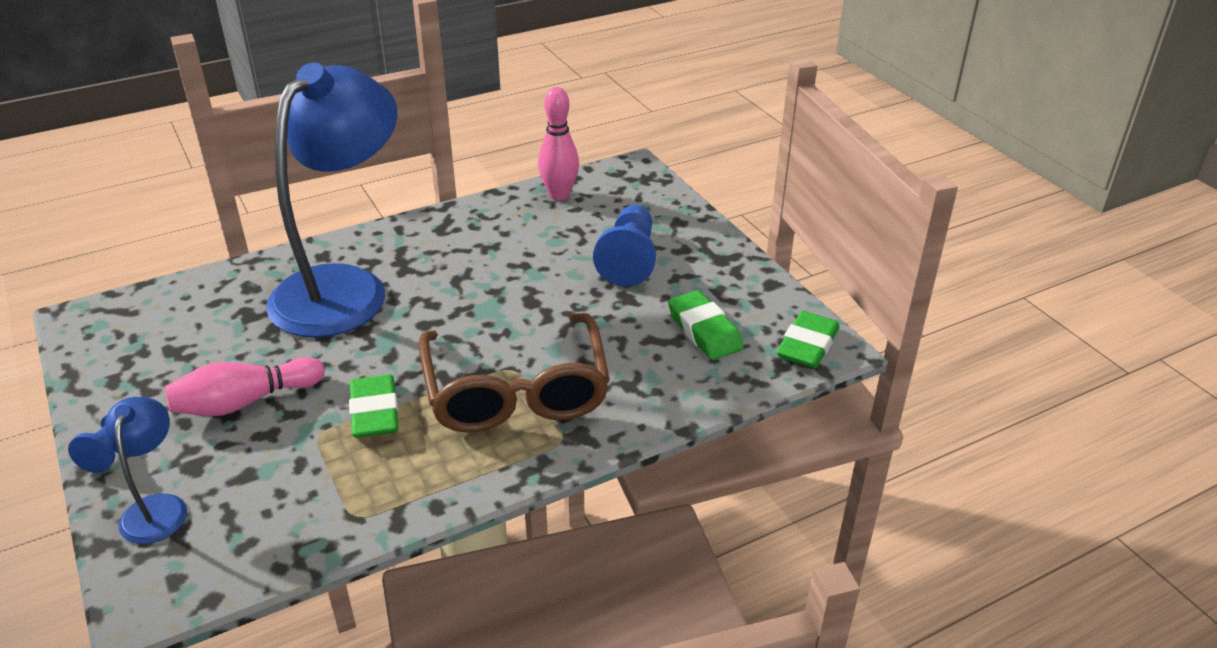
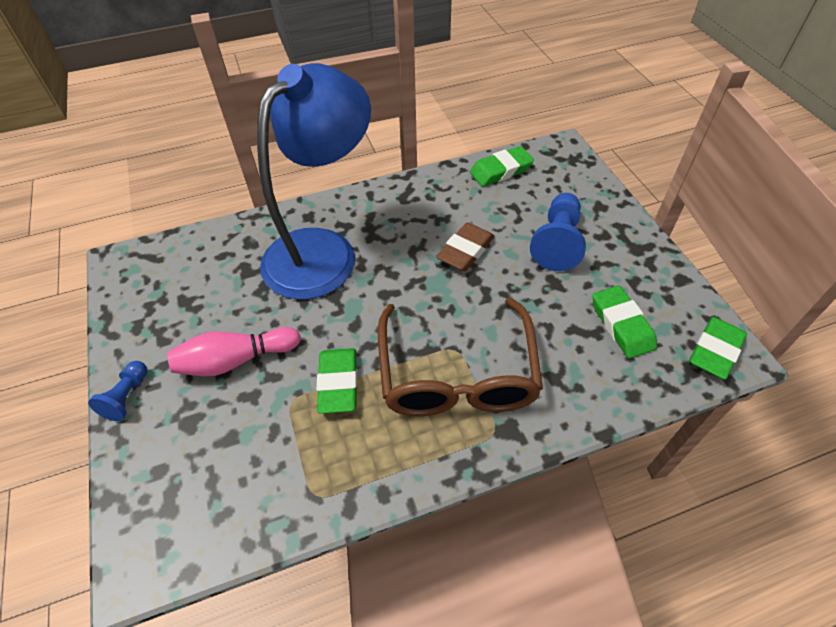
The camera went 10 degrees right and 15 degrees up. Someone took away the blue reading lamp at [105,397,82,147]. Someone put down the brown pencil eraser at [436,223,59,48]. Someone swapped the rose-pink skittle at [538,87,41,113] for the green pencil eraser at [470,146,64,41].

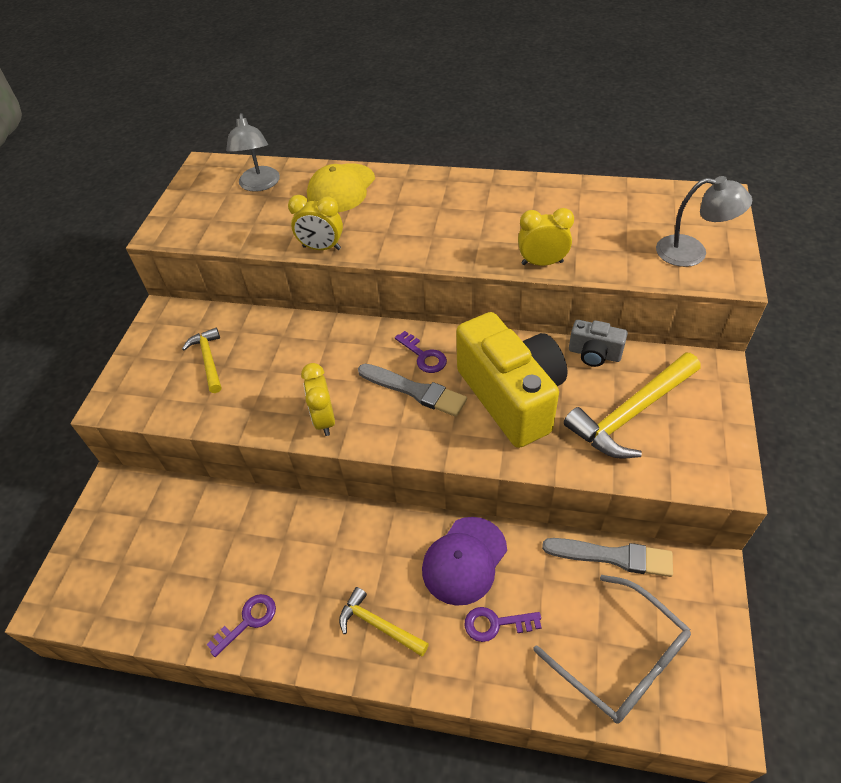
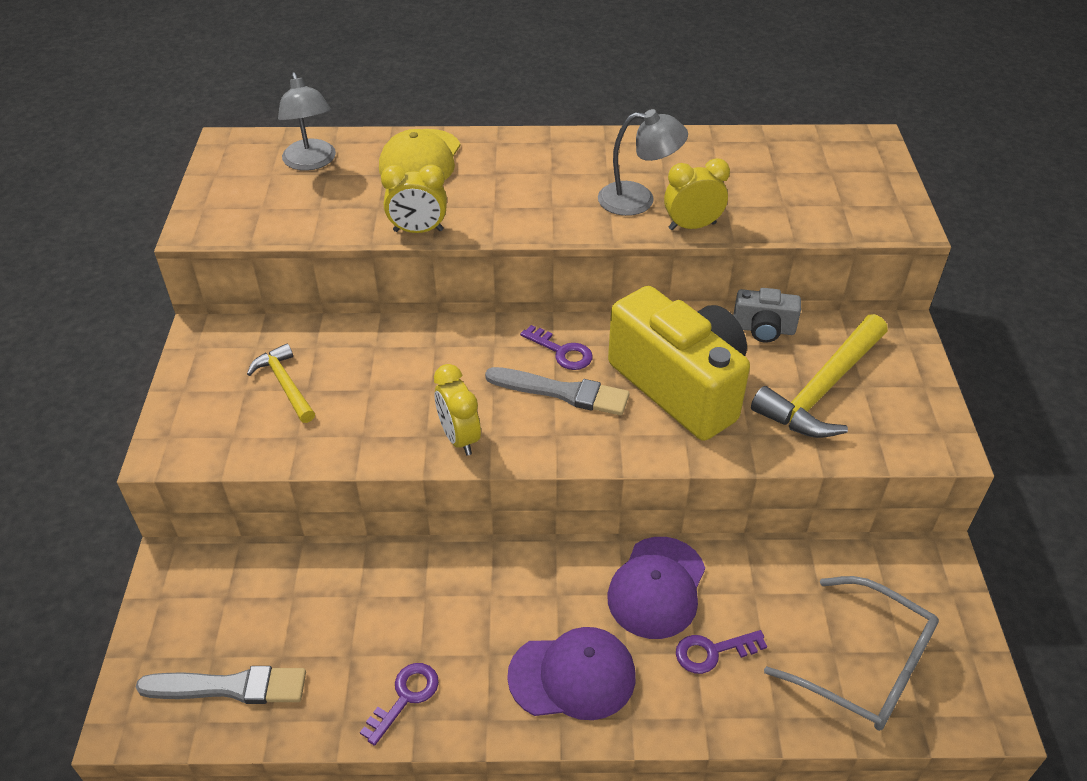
The camera went 15 degrees left and 5 degrees down. Someone carried the grey paint brush from [542,538,131,39] to [136,666,170,38]. Someone carried the grey reading lamp from [656,176,96,91] to [598,109,90,107]. Someone swapped the yellow hammer at [339,587,90,69] for the purple baseball cap at [507,627,129,93].

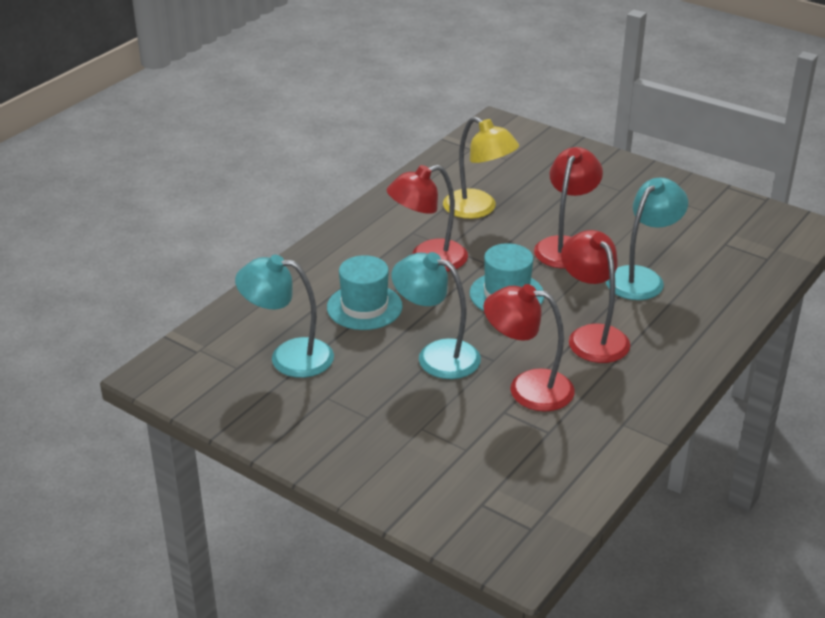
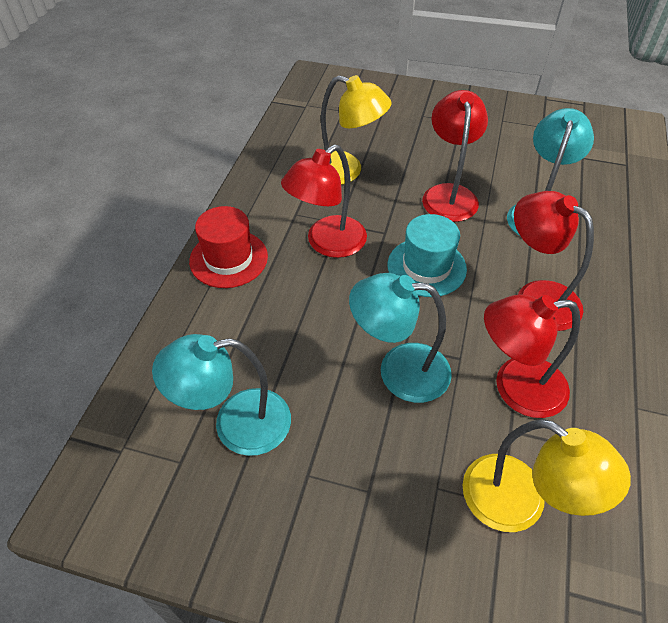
The camera went 20 degrees left and 15 degrees up. Someone took away the aqua hat at [327,255,76,75]. Someone put down the crimson hat at [189,206,79,82]. Someone put down the yellow reading lamp at [462,419,169,113].

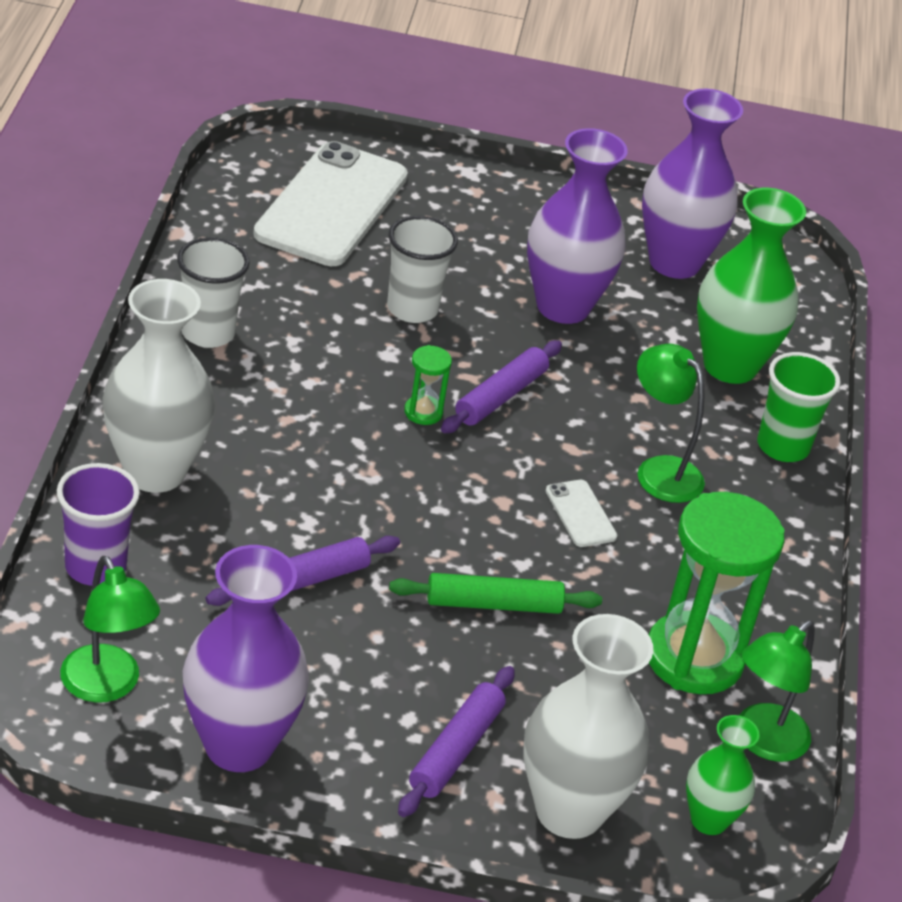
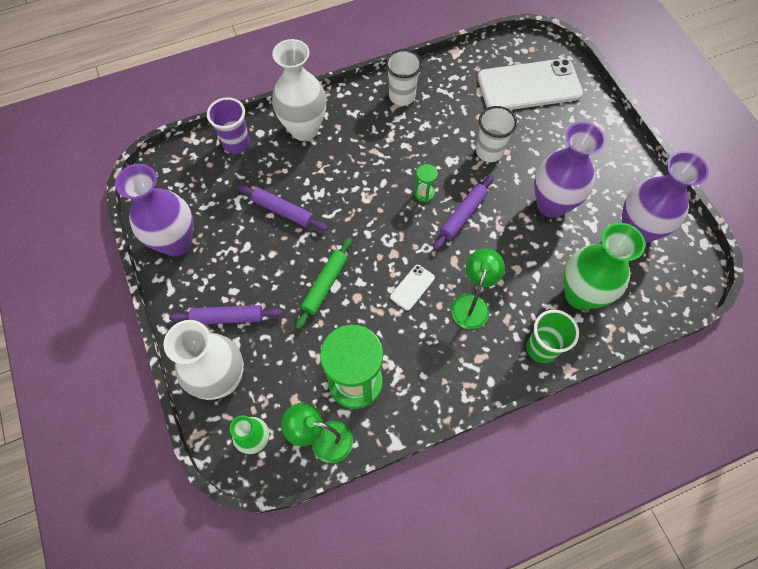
The camera went 65 degrees right and 25 degrees up. Someone took away the green reading lamp at [60,556,100,147]. Someone rotated the green pastry roller at [389,573,213,41] by 60 degrees clockwise. Someone rotated the purple pastry roller at [441,340,121,93] by 60 degrees counterclockwise.

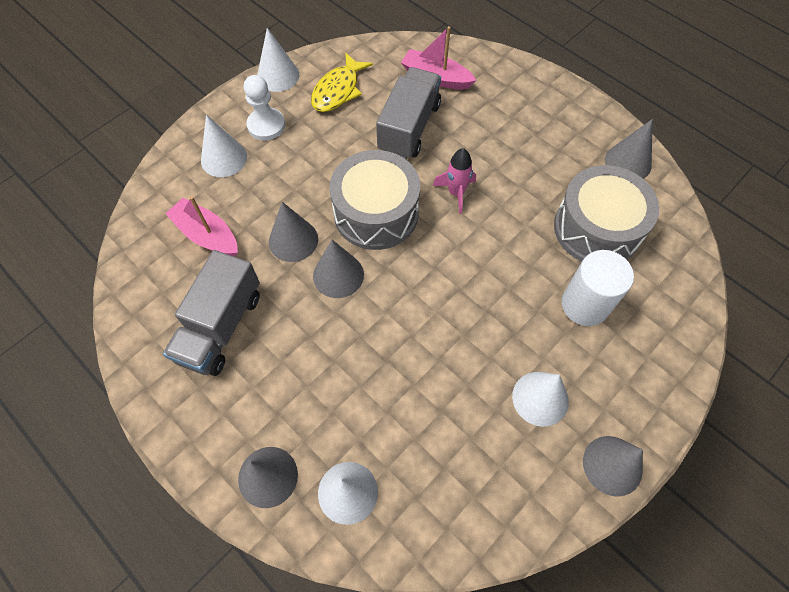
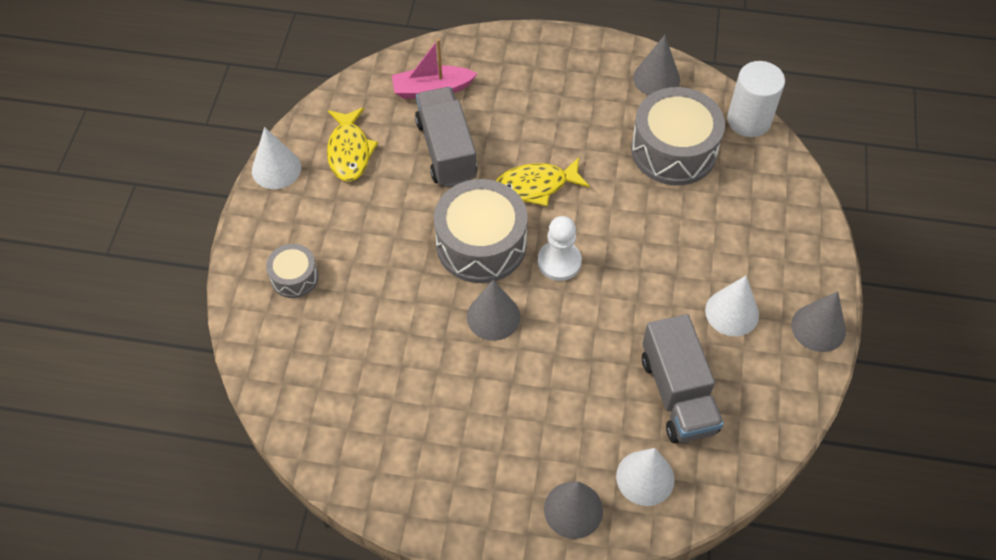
The camera went 35 degrees left and 5 degrees down. Someone took away the rose-pink toy boat at [165,196,73,60]. Someone took away the grey cone shape at [269,202,49,60]. Someone carried the grey truck from [163,250,97,126] to [642,314,82,129]. Someone carried the white game pawn from [244,75,41,65] to [538,216,44,65]. Someone carried the white solid cylinder from [562,250,72,76] to [727,61,58,76]. Someone swapped the white cone shape at [201,115,46,62] for the grey snare drum at [266,244,53,54]. Someone swapped the rose-pink spaceship at [433,148,43,66] for the yellow toy fish at [496,157,94,49].

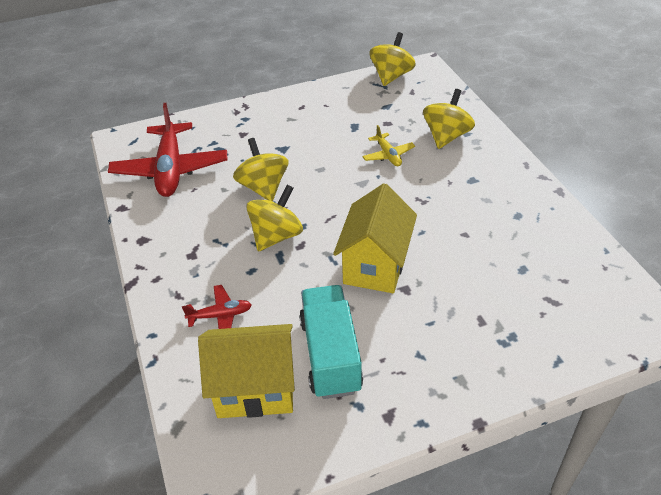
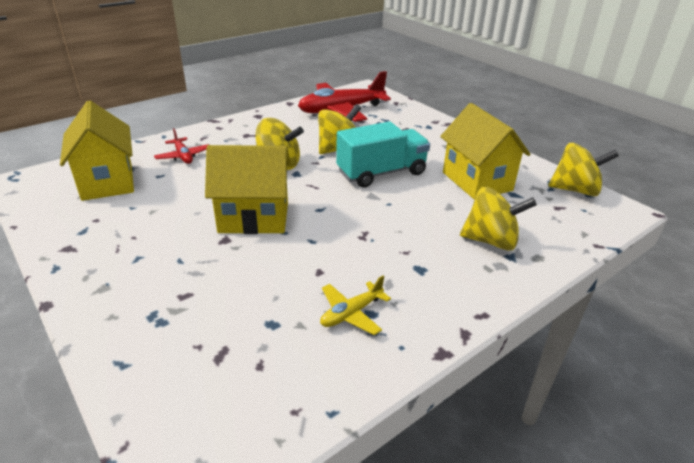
The camera went 70 degrees right and 10 degrees down. Someone put down the yellow toy house at [440,103,91,97]. Someone carried the aqua truck from [299,285,64,114] to [336,122,94,66]. Someone carried the yellow toy plane from [362,125,53,41] to [320,276,71,59].

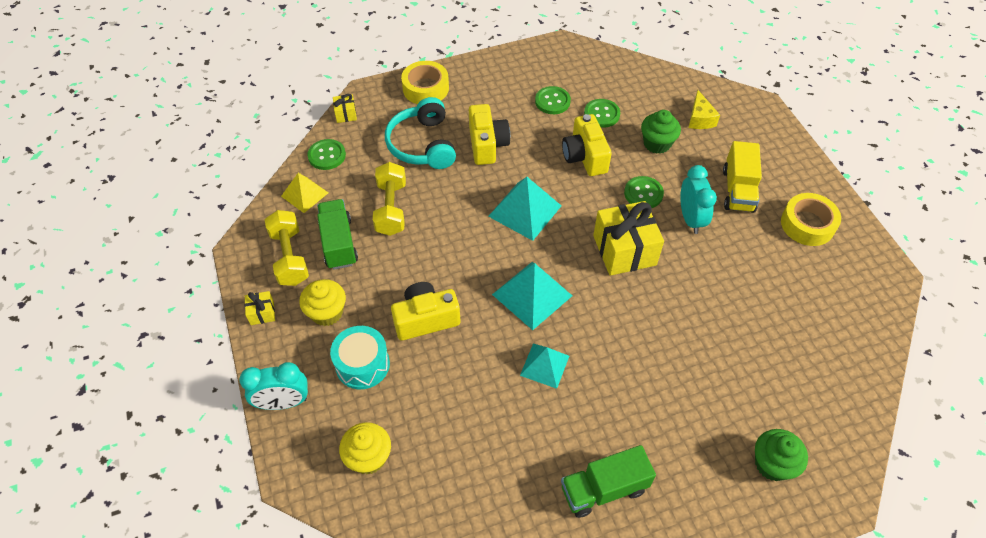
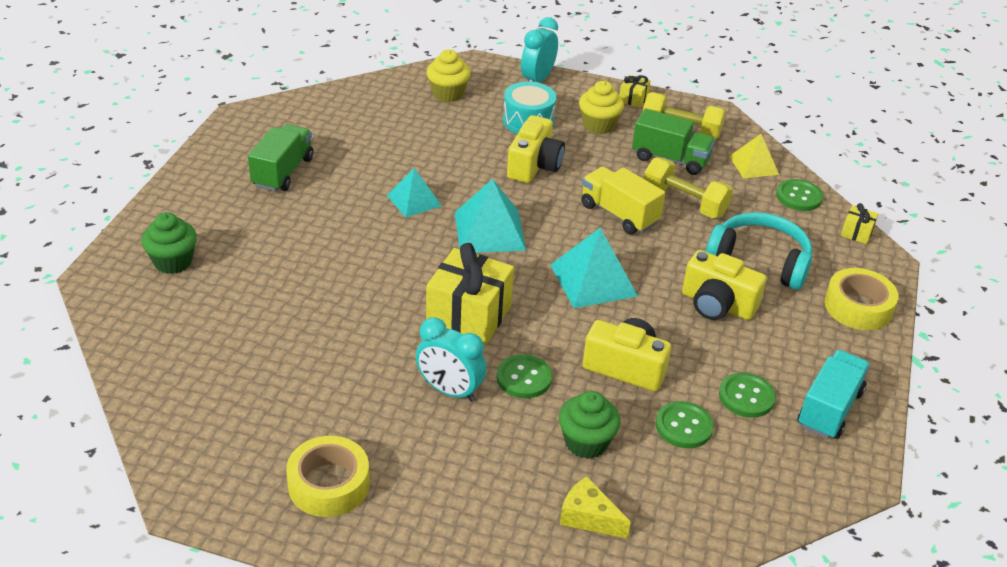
The camera went 125 degrees right and 15 degrees down. Someone put down the aqua truck at [797,350,73,89]. Someone carried the yellow truck from [723,141,39,72] to [581,167,84,67].

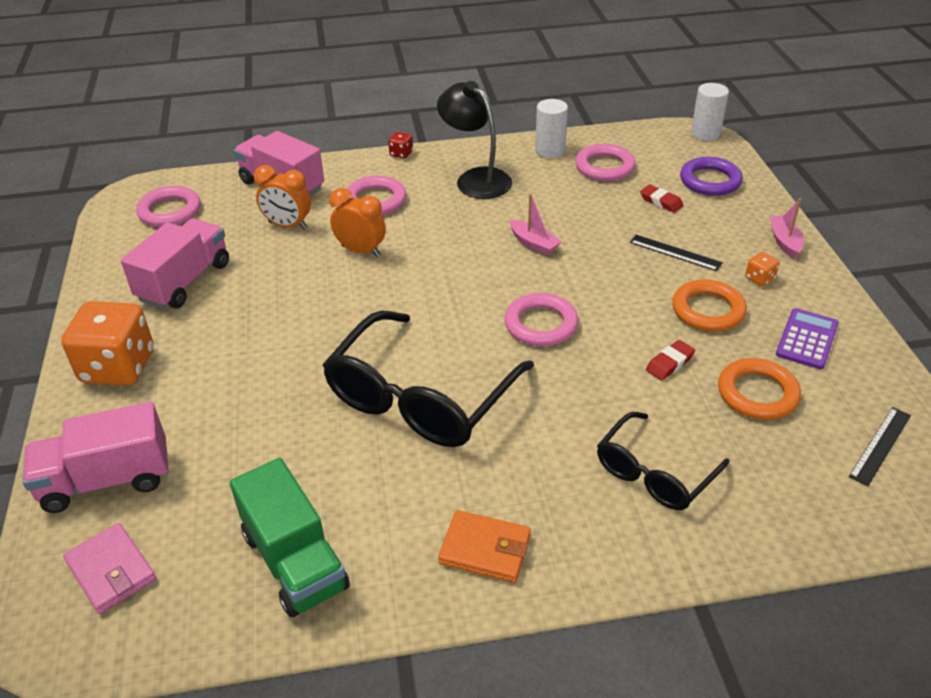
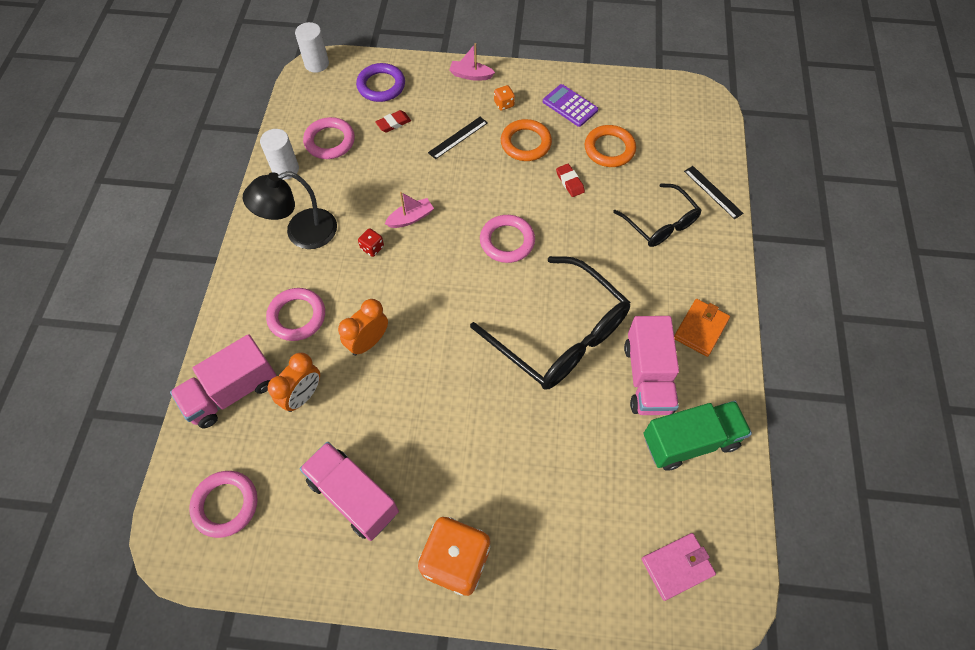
The camera went 75 degrees left and 20 degrees up. Someone carried the rose-pink truck from [22,402,146,111] to [624,316,55,99]. Someone carried the crimson die from [388,132,25,27] to [358,228,26,29]. Someone carried the jet-black straightedge from [849,407,62,79] to [684,166,60,53].

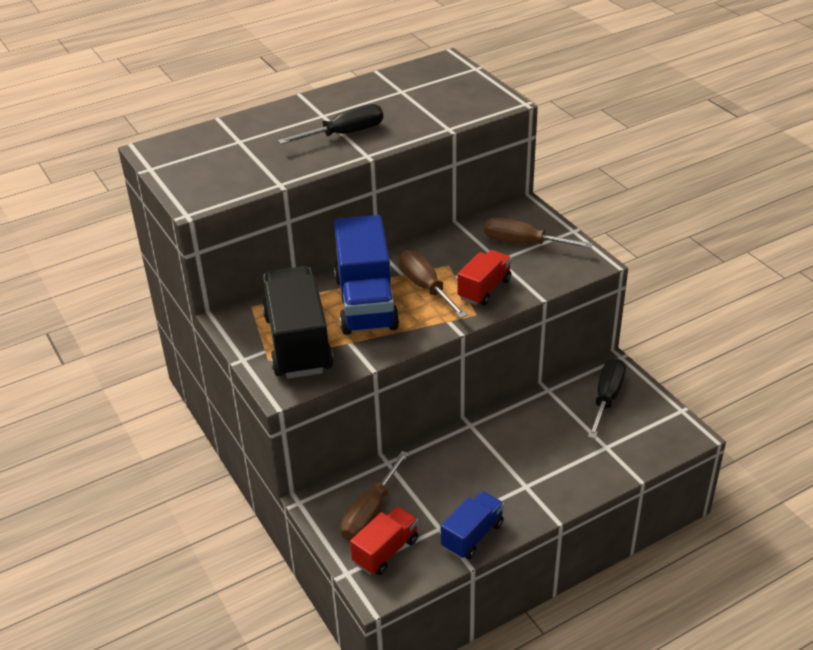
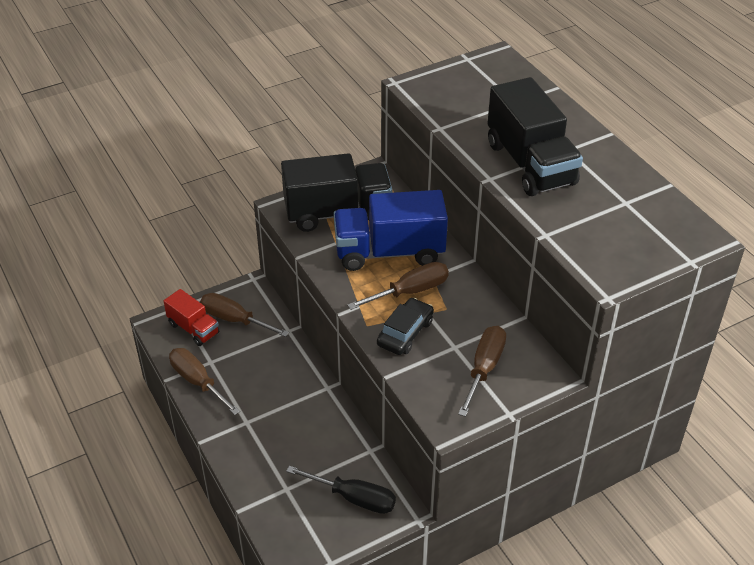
The camera went 90 degrees right and 5 degrees up. Someone swapped the jet-black hand screwdriver at [278,104,105,40] for the jet-black truck at [487,77,96,119]. Someone swapped the blue truck at [441,491,63,68] for the brown hand screwdriver at [169,348,71,67]. Someone swapped the crimson truck at [457,250,55,56] for the jet-black toy car at [377,298,57,57].

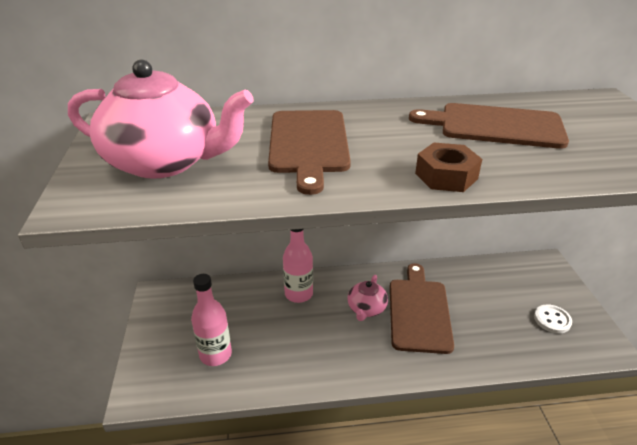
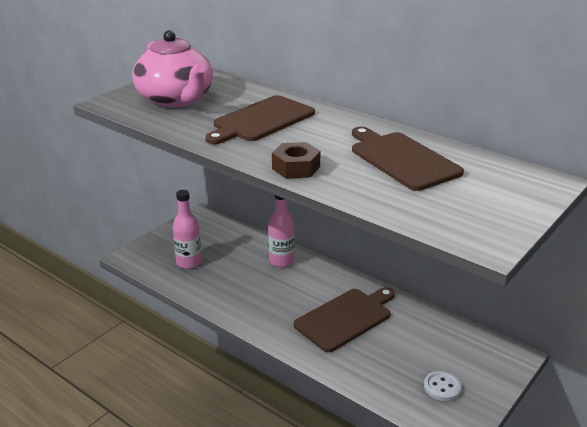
The camera went 45 degrees right and 5 degrees down. Someone took away the rose-pink teapot at [347,275,41,46].

